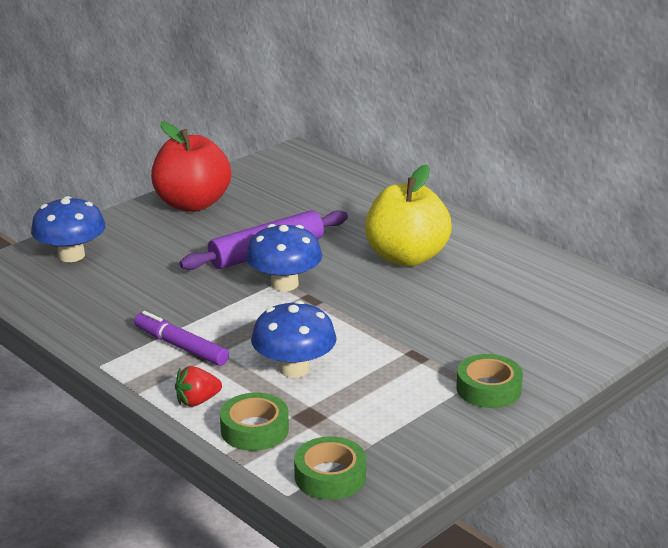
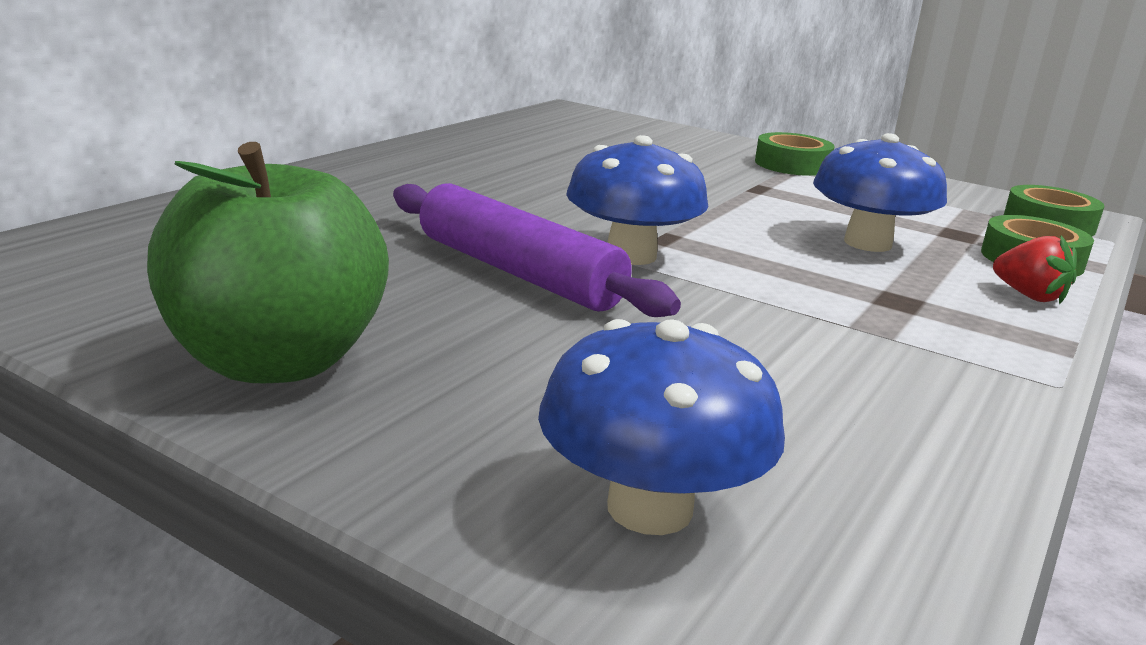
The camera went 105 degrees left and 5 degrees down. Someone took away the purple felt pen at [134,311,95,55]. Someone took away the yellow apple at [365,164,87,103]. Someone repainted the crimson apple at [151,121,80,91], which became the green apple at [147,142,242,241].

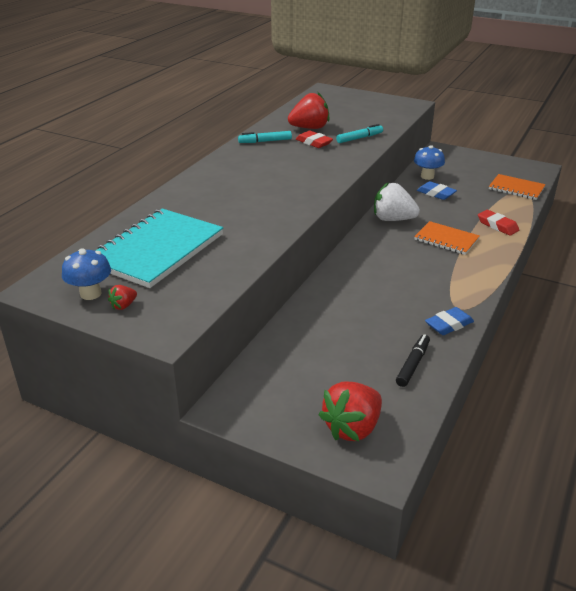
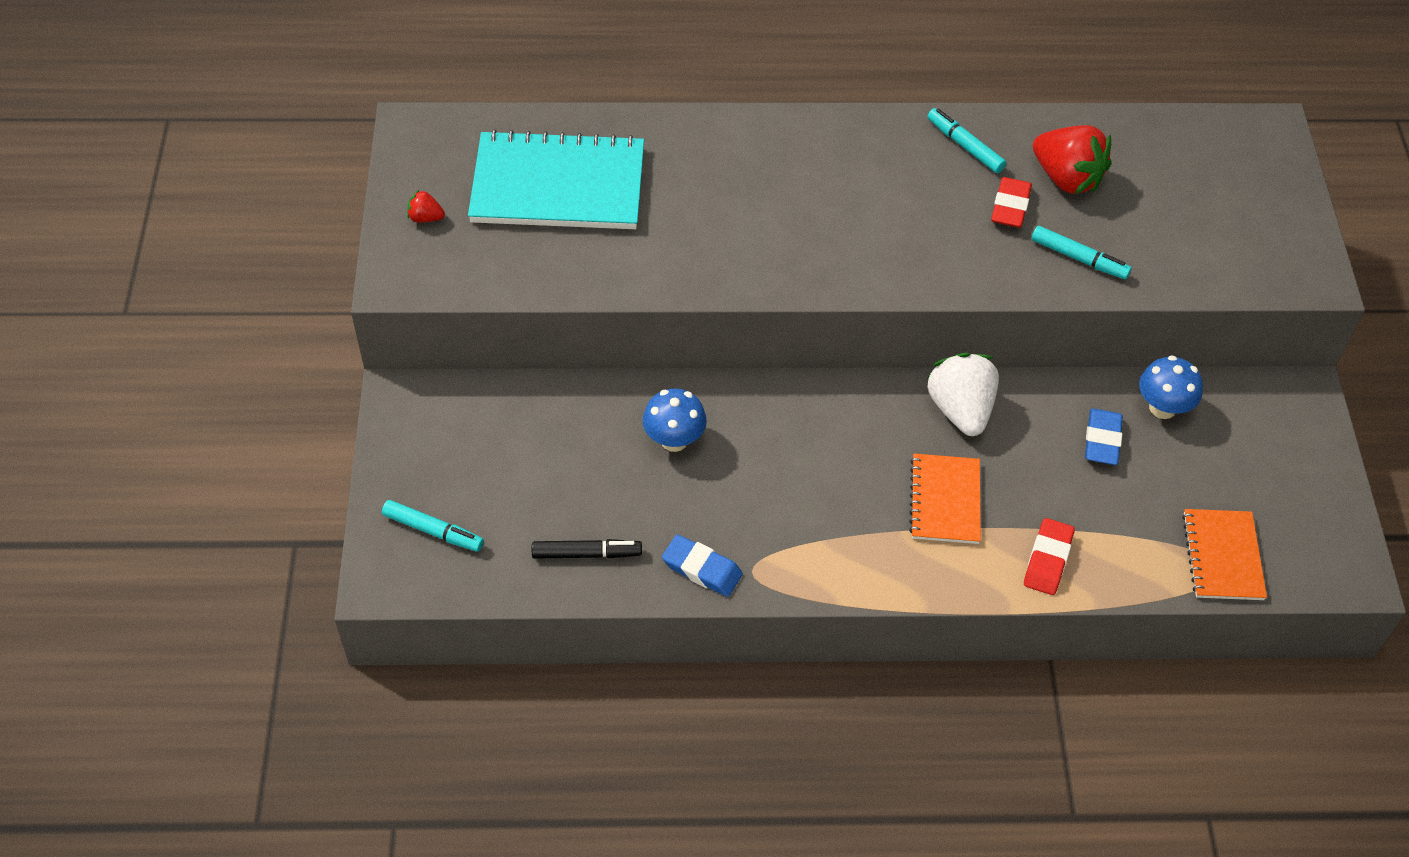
The camera went 60 degrees right and 20 degrees up. Someone carried the blue toadstool from [62,248,49,52] to [643,389,64,63]. Someone swapped the crimson strawberry at [319,382,63,59] for the aqua felt pen at [382,500,102,52].

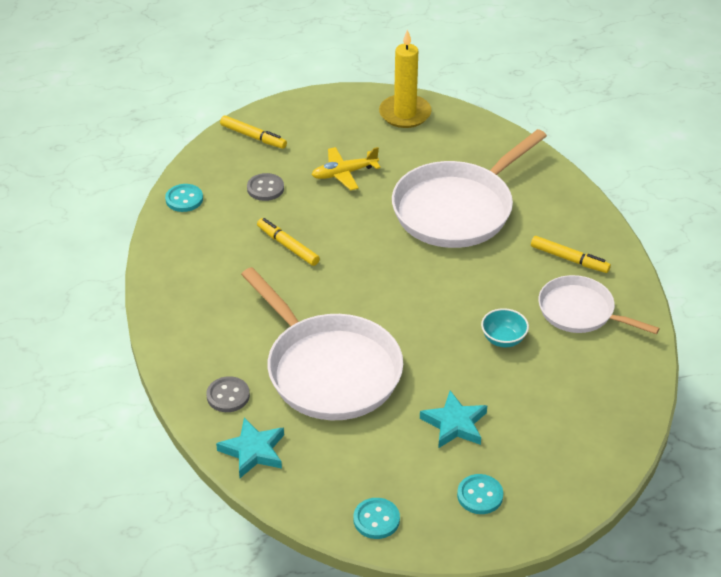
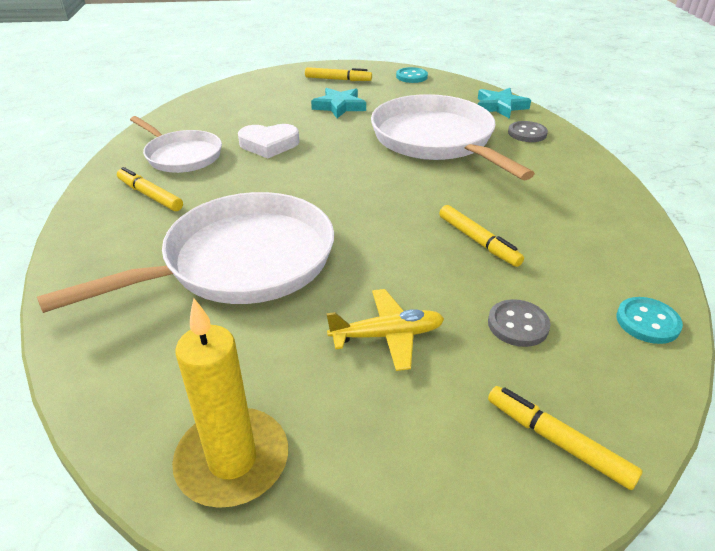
The camera went 170 degrees left and 5 degrees down. Someone swapped the aqua button at [457,474,46,40] for the yellow felt pen at [305,67,67,14]. Someone swapped the aqua bowl at [481,308,48,39] for the white heart shape at [238,124,61,34].

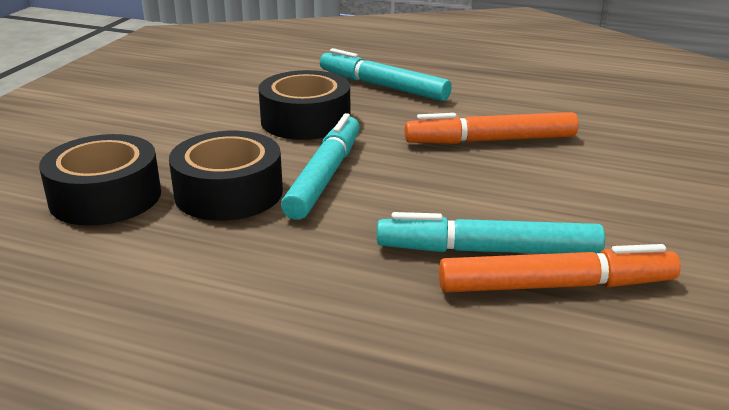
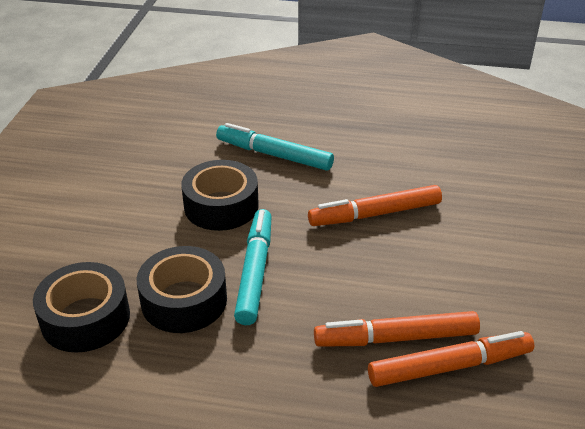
The camera went 10 degrees left and 10 degrees up. Someone repainted the aqua felt pen at [377,212,228,42], which became the orange felt pen at [314,311,166,36].

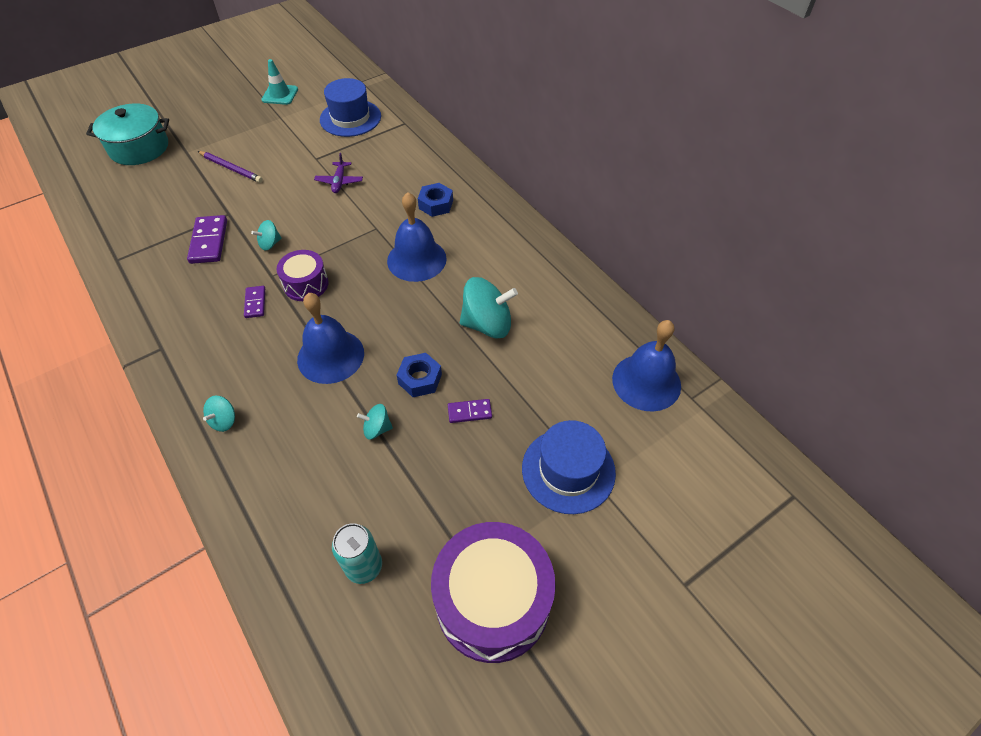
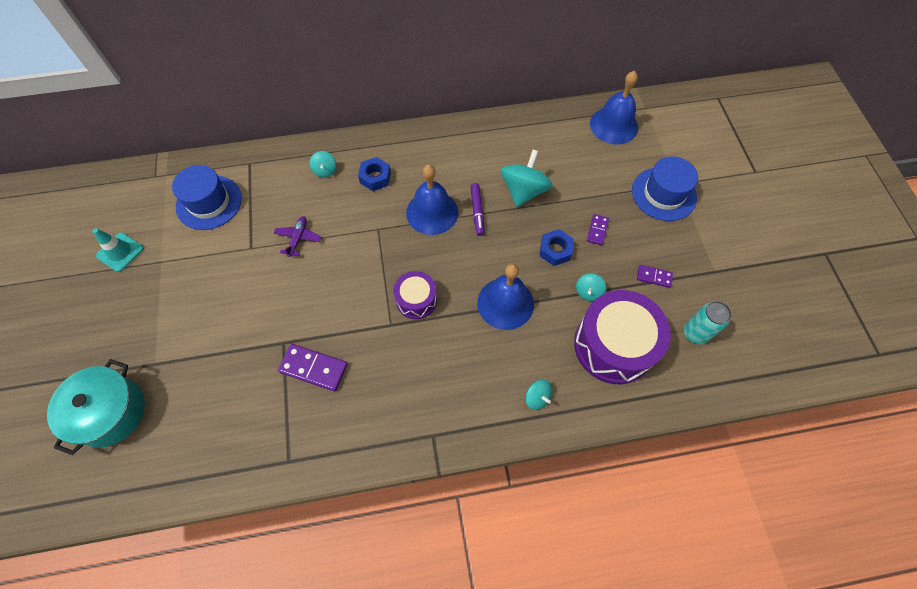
The camera went 65 degrees left and 10 degrees up. Someone took away the purple pencil at [198,151,65,32]. Someone put down the purple felt pen at [470,183,15,53]. Someone carried the purple domino tile from [244,286,21,32] to [637,265,36,23]. Someone carried the aqua toy top from [251,220,31,31] to [309,151,28,27]. Someone carried the purple snare drum from [431,522,125,141] to [574,290,97,94]. Someone rotated the purple toy plane at [314,153,49,40] by 105 degrees counterclockwise.

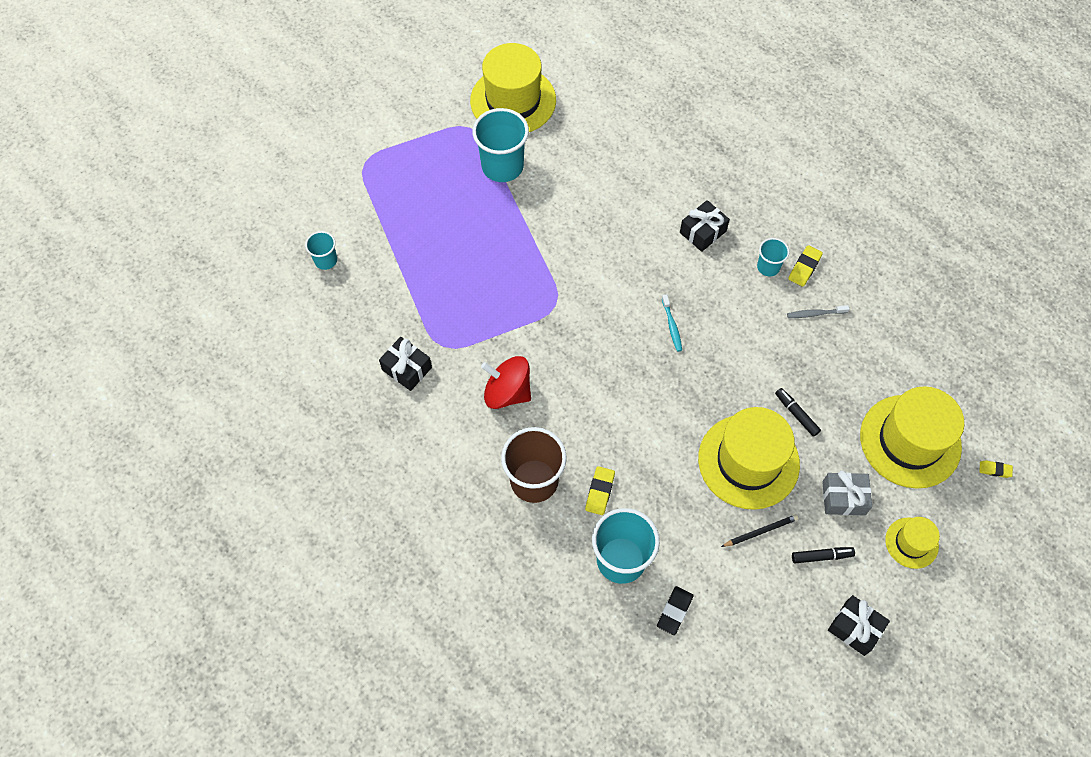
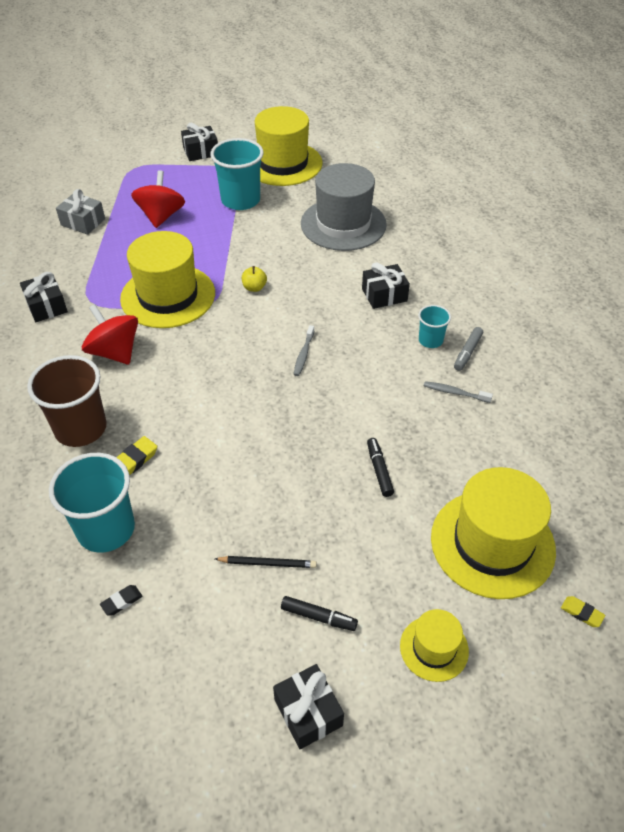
The camera went 25 degrees right and 15 degrees down. Someone took away the aqua cup at [305,231,32,39]. Someone put down the crimson toy top at [131,170,54,58]. Someone put down the jet-black present at [181,123,37,38]. Someone put down the yellow apple at [242,266,25,26]. Someone put down the grey hat at [301,163,86,88]. Someone carried the yellow hat from [698,407,102,103] to [120,231,95,97]. Someone carried the grey present from [822,471,50,44] to [56,189,49,46]. Someone swapped the yellow pencil eraser at [788,245,35,42] for the grey felt pen at [454,327,29,44]. Someone repainted the aqua toothbrush at [662,295,20,57], which became the grey toothbrush at [294,325,20,51]. Someone scaled the jet-black pencil eraser at [657,586,37,49] by 0.67.

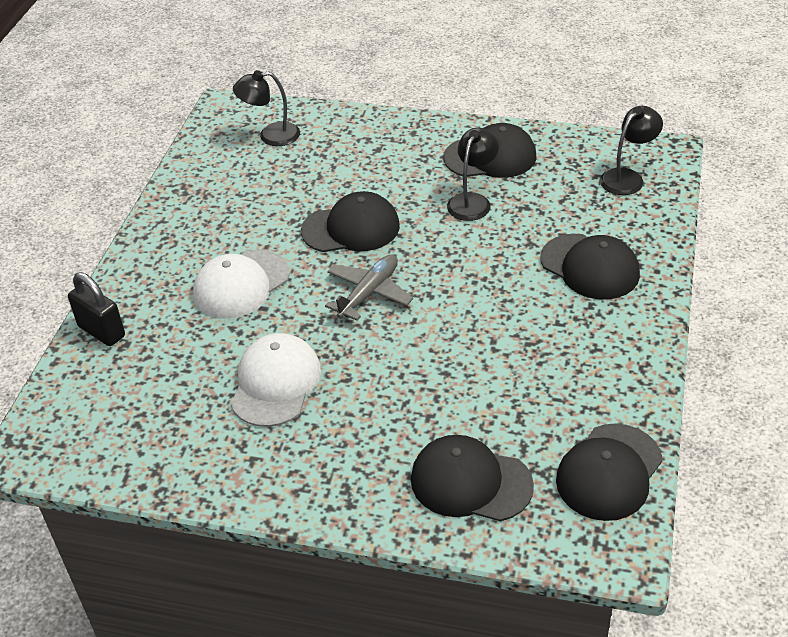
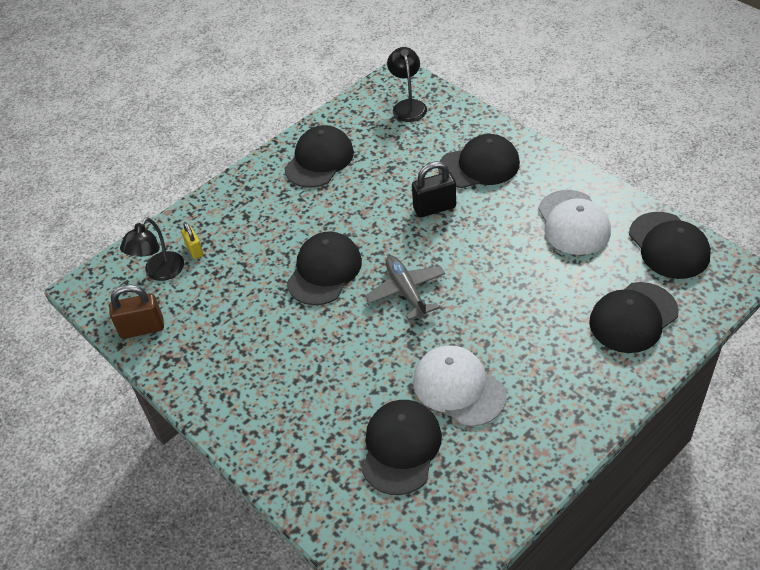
The camera went 55 degrees left and 5 degrees up. Someone took away the jet-black reading lamp at [447,128,52,93]. Someone put down the brown padlock at [109,284,55,55]. Someone put down the yellow padlock at [181,222,23,37]. Someone put down the jet-black baseball cap at [362,400,80,95]. Someone carried the jet-black padlock from [68,272,57,74] to [412,161,44,57]. Someone carried the white baseball cap from [193,250,97,69] to [538,190,73,65].

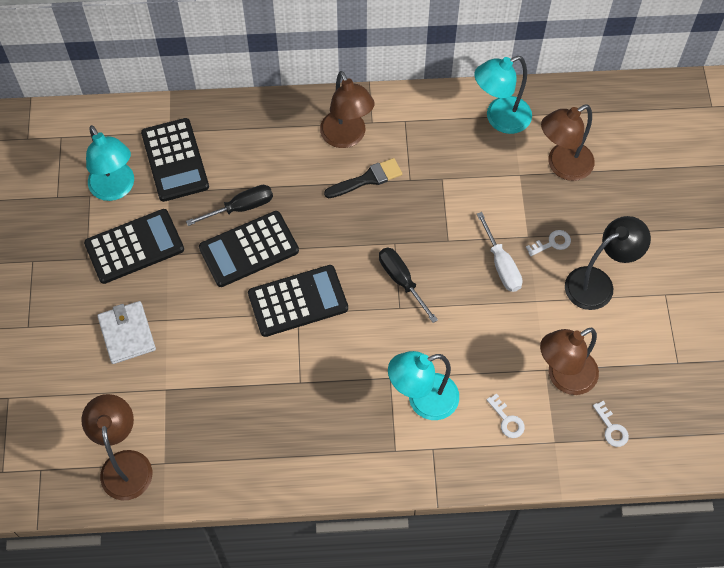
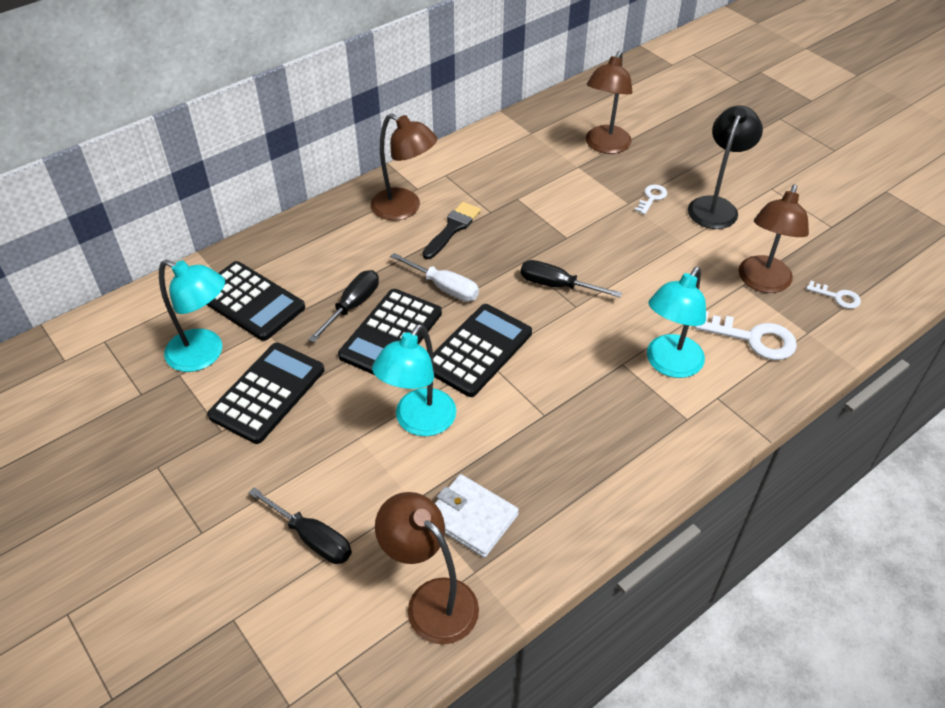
The camera went 35 degrees left and 15 degrees down. Someone put down the jet-black hand screwdriver at [249,487,103,77]. Someone carried the white card wallet from [97,301,59,63] to [435,474,84,84]. Someone carried the aqua reading lamp from [474,56,58,78] to [372,324,85,112]. Someone carried the white hand screwdriver from [477,212,45,80] to [390,253,89,49]. Someone scaled the white latchkey at [487,393,38,45] by 1.81.

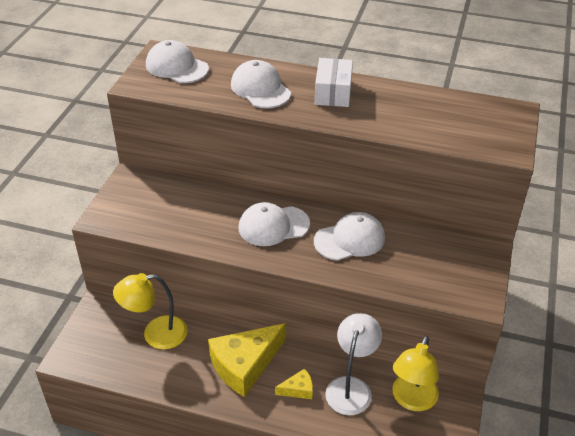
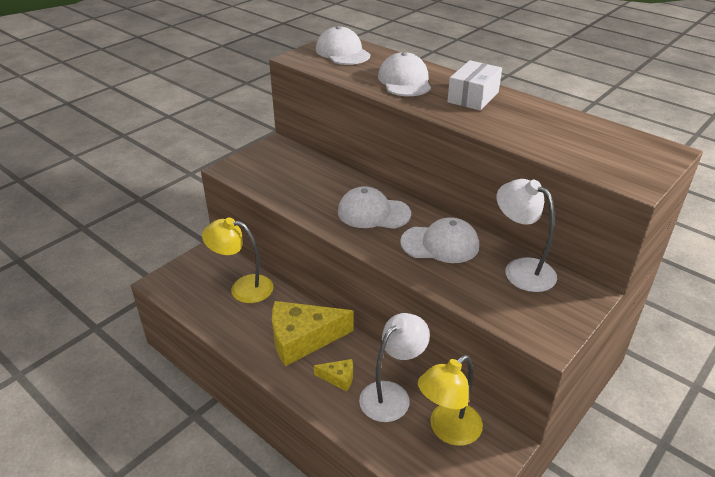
The camera went 25 degrees right and 5 degrees down. Someone put down the white reading lamp at [496,179,61,113].

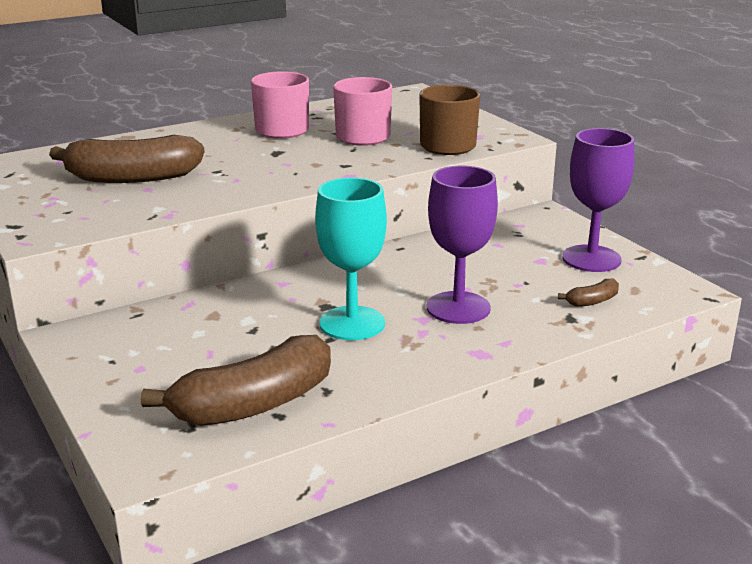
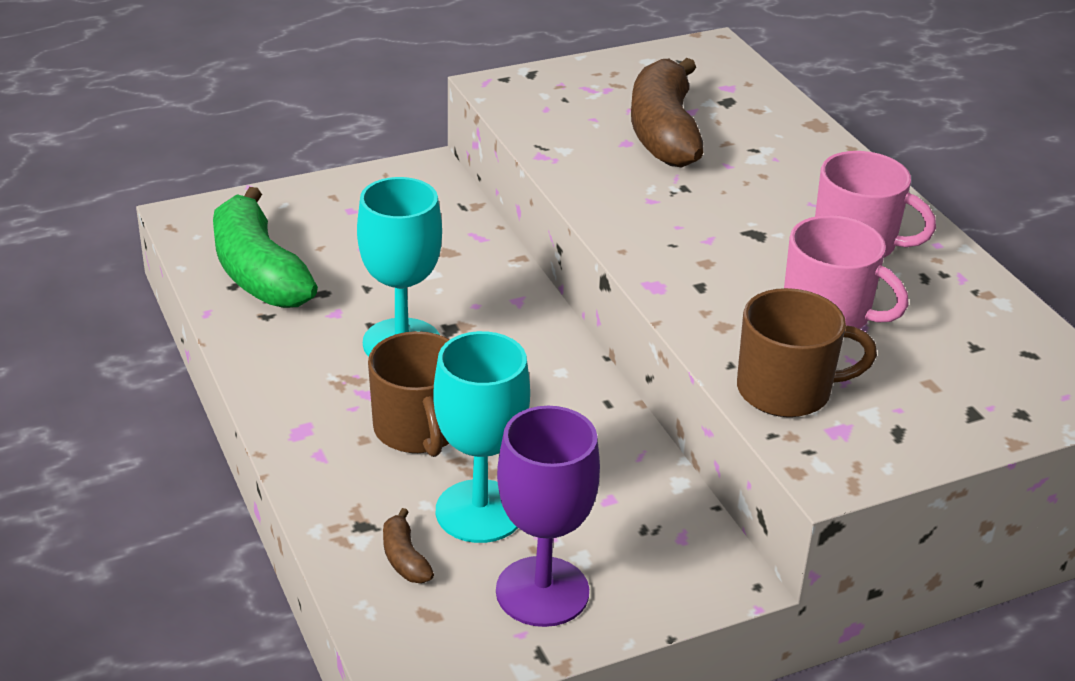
The camera went 95 degrees right and 10 degrees up. Someone put down the aqua goblet at [433,331,97,212]. Someone swapped the purple goblet at [427,166,71,158] for the brown tea mug at [368,331,82,126]. Someone repainted the brown banana fruit at [141,335,190,91], which became the green banana fruit at [213,187,105,121].

